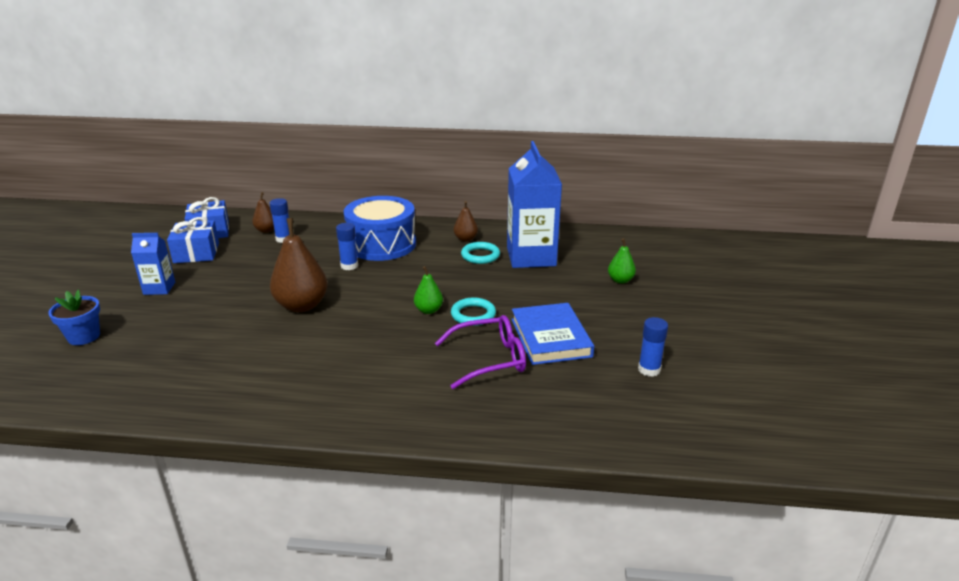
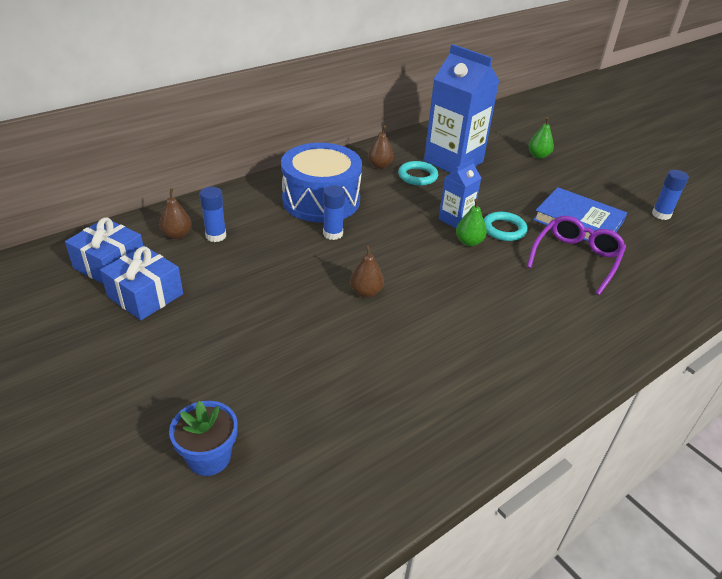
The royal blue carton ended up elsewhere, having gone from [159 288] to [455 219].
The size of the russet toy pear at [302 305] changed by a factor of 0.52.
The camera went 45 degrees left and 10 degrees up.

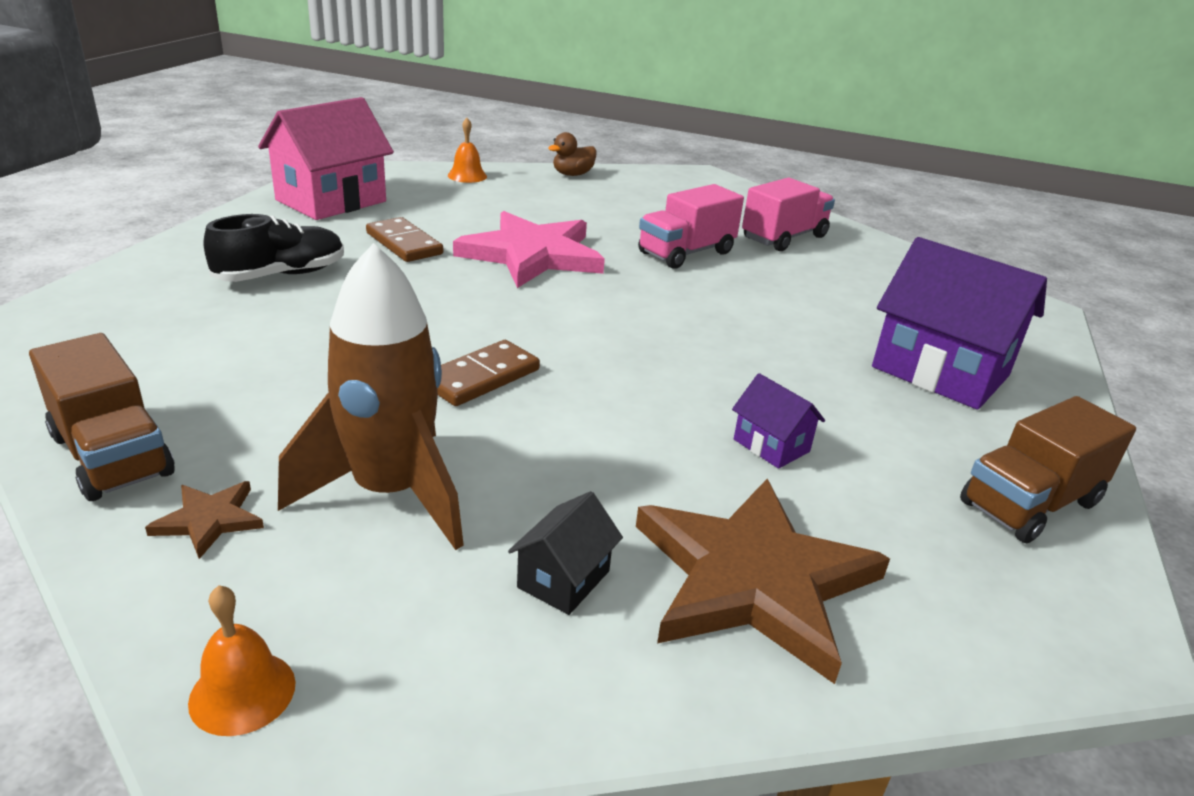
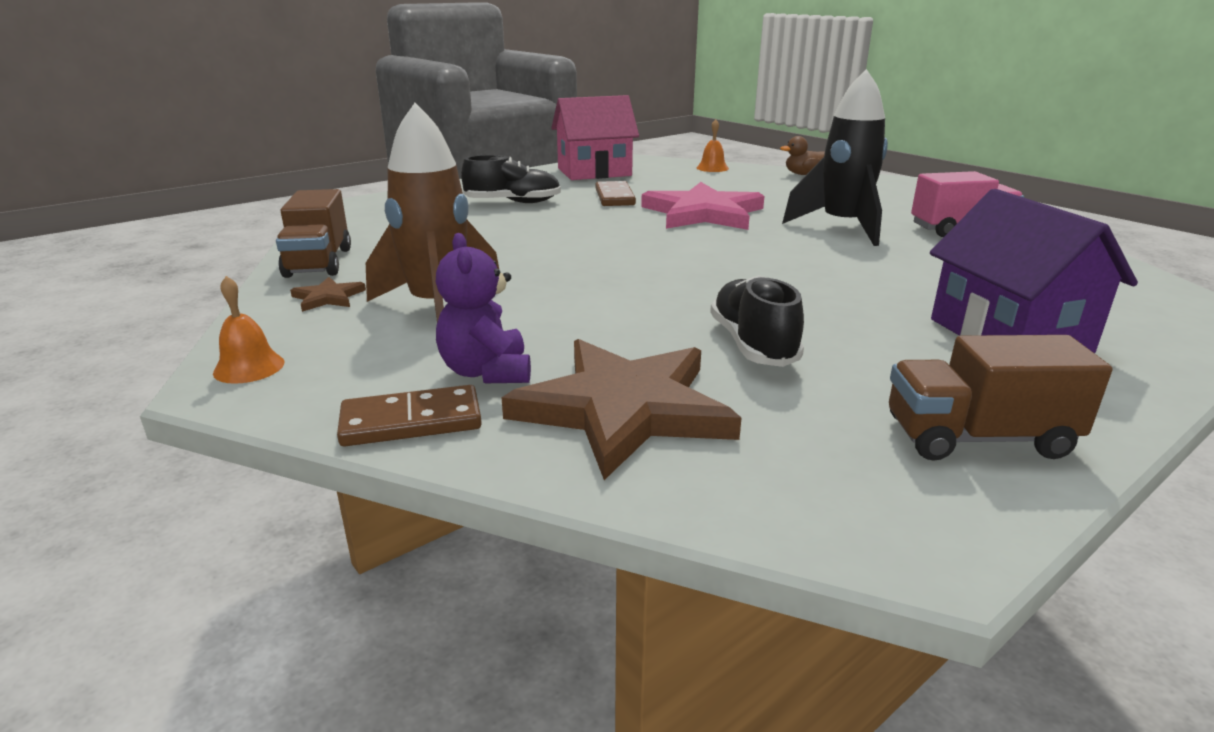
The russet domino tile ended up elsewhere, having gone from [481 377] to [411 421].
Where the ebony house stood at [564 579], the purple stuffed bear came to stand at [486 372].
Where the pink lorry stood at [686 253], the ebony spaceship came to stand at [842 227].
Where the purple house stood at [771 445], the ebony shoe came to stand at [752 344].
The camera went 35 degrees right and 5 degrees down.

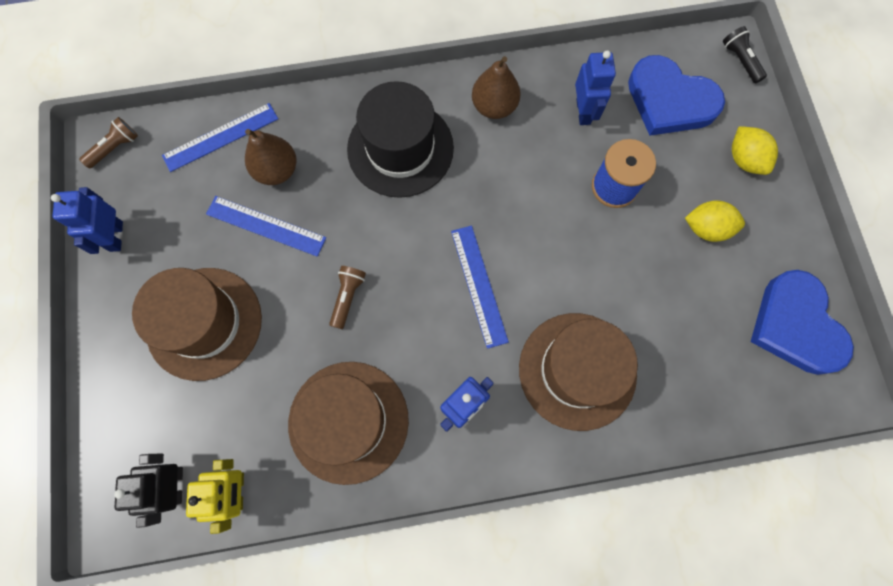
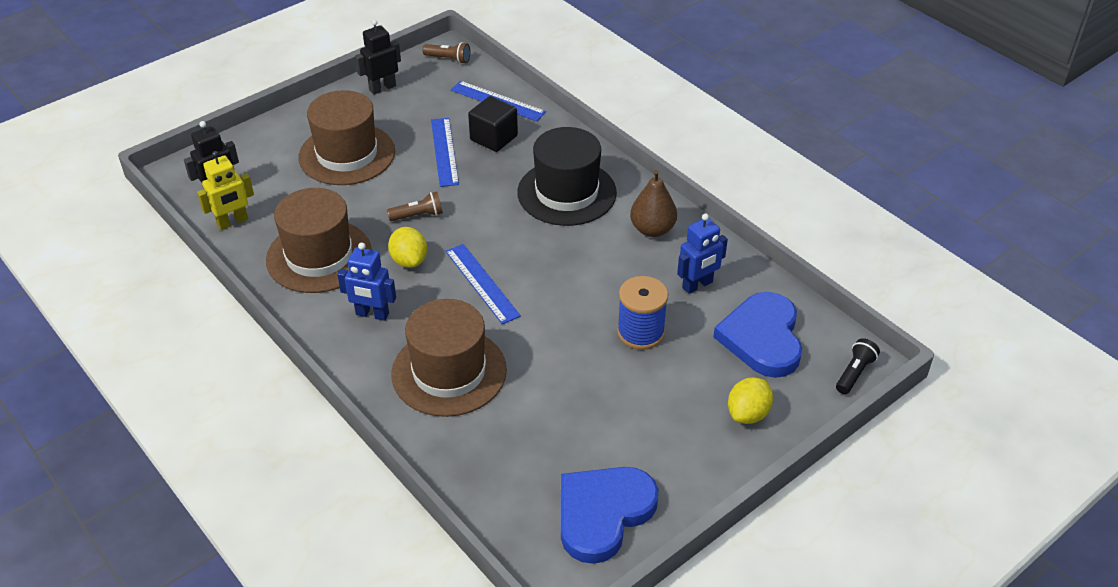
The yellow toy lemon ended up elsewhere, having gone from [706 228] to [409 260].
Where the russet toy pear stood at [276 170], the ebony cube came to stand at [494 138].
What was the royal blue toy robot at [115 236] turned into the ebony toy robot at [382 88].
The royal blue ruler at [478 285] ended up facing another way, 75 degrees counterclockwise from before.
The camera went 60 degrees right and 30 degrees down.

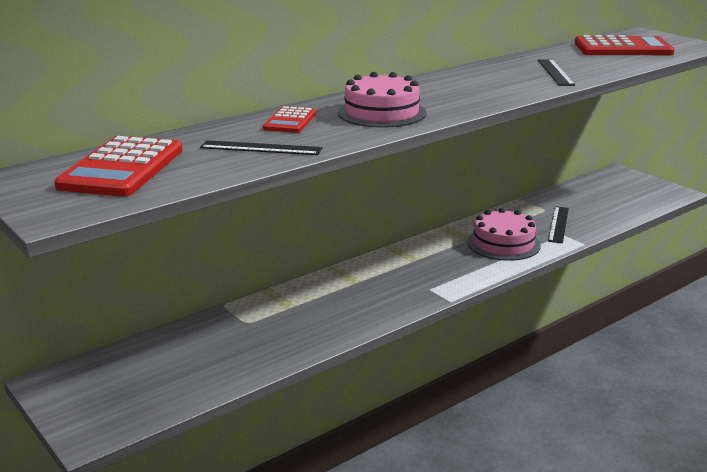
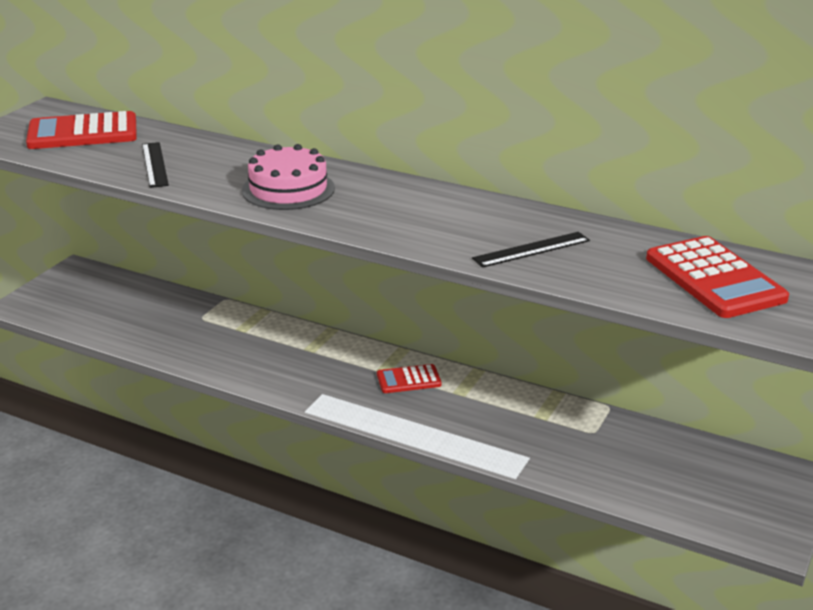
The second view lost the pink gateau at [503 243].
The second view lost the ebony ruler at [558 224].
The crimson calculator ended up elsewhere, having gone from [290 121] to [408 380].
The camera went 65 degrees right and 5 degrees up.

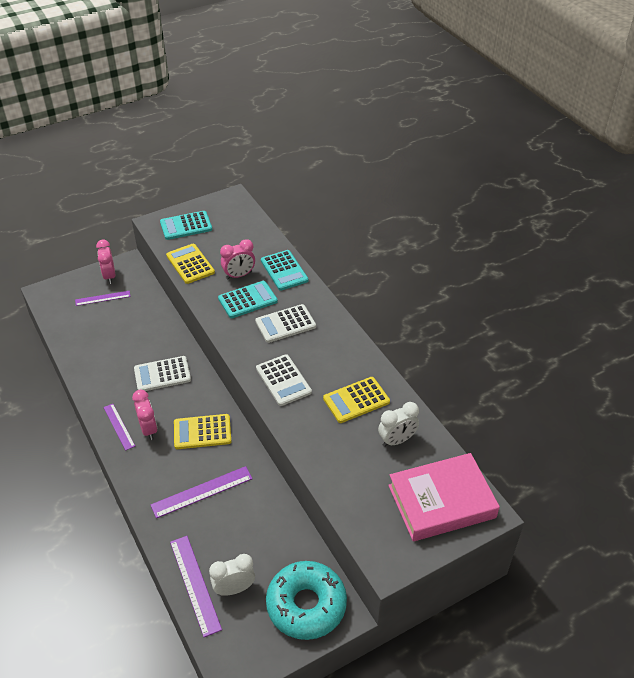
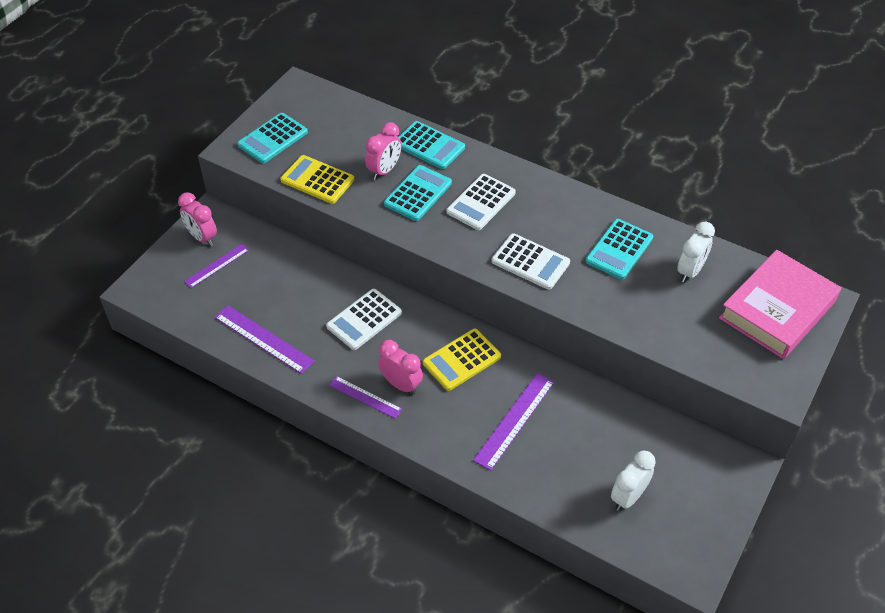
The second view lost the turquoise donut at [306 605].
The purple ruler ended up elsewhere, having gone from [195 584] to [263 339].
What was the yellow calculator at [356 400] turned into the turquoise calculator at [619 249].
The camera went 30 degrees left and 5 degrees up.

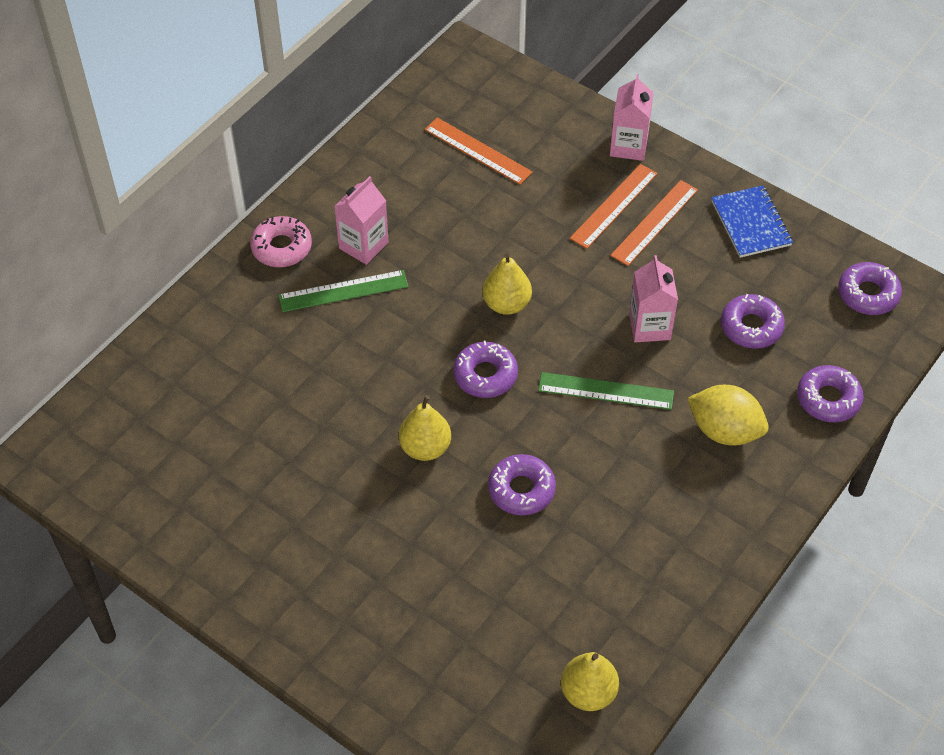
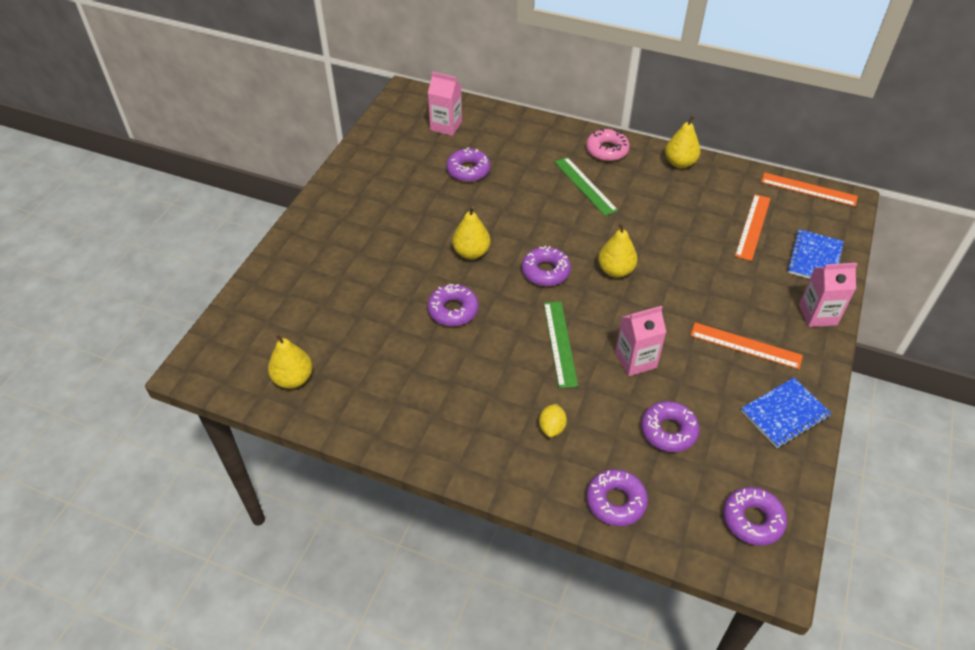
The second view gained the purple donut at [468 170].
The second view gained the yellow toy pear at [679 163].
The second view gained the royal blue exercise book at [814 258].
The pink carton ended up elsewhere, having gone from [363 245] to [446 126].
The orange-coloured ruler ended up elsewhere, having gone from [613 205] to [808 189].
The size of the yellow toy lemon at [724 431] changed by a factor of 0.54.
The camera went 75 degrees right and 5 degrees down.

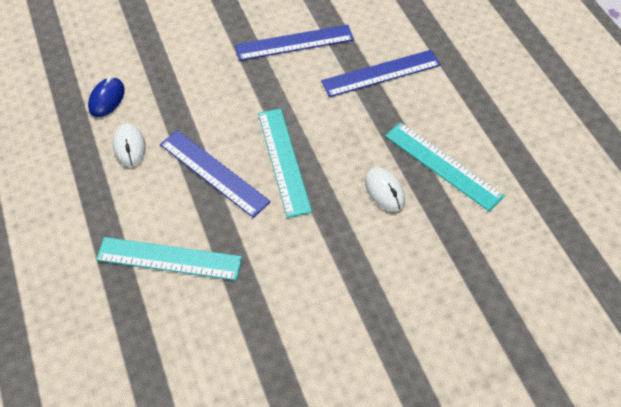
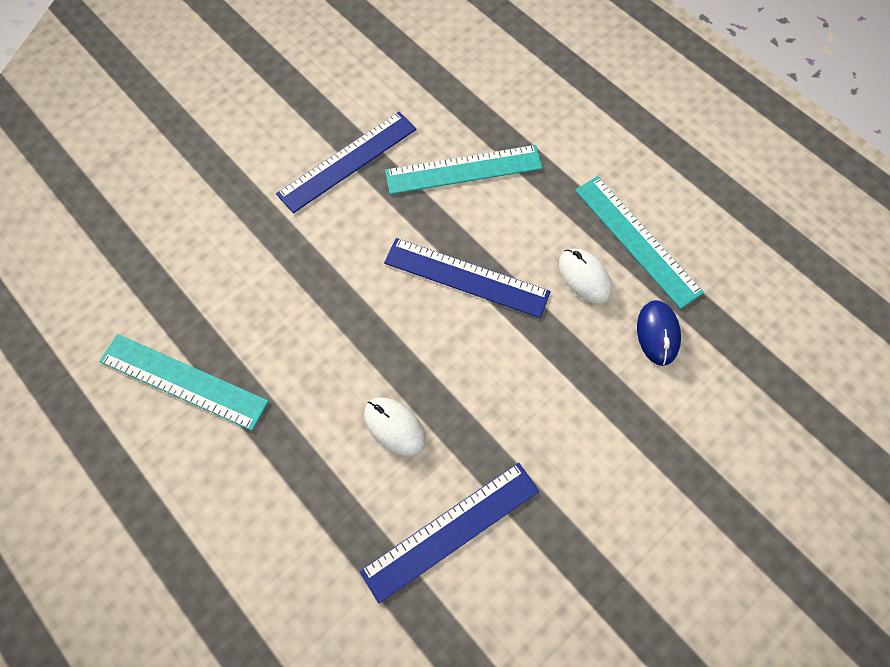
The turquoise ruler ended up elsewhere, having gone from [283 161] to [637 240].
The royal blue ruler ended up elsewhere, having gone from [381 73] to [347 161].
The snow-white PC mouse ended up elsewhere, having gone from [384 191] to [394 427].
The camera went 160 degrees right and 10 degrees up.

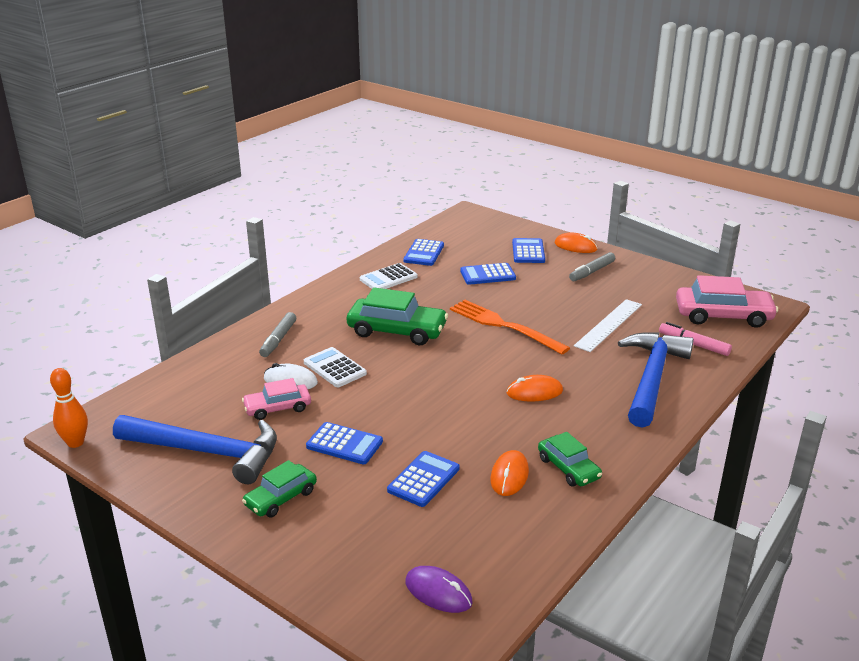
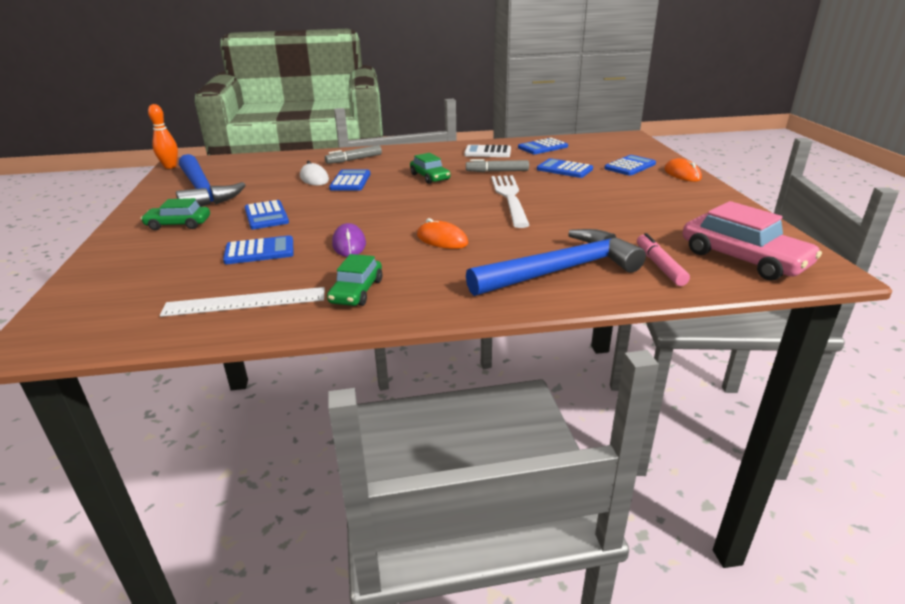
The second view lost the pink automobile at [277 408].
The second view lost the orange-coloured PC mouse at [509 476].
The purple PC mouse ended up elsewhere, having gone from [438 592] to [349 244].
The gray marker ended up elsewhere, having gone from [592 272] to [497 171].
The snow-white ruler ended up elsewhere, having gone from [608 325] to [245 302].
What was the snow-white calculator at [335 368] turned into the royal blue calculator at [350 181].
What was the orange-coloured fork at [503 325] turned into the snow-white fork at [509 197].
The size of the green automobile at [397 331] changed by a factor of 0.60.
The camera went 45 degrees right and 0 degrees up.

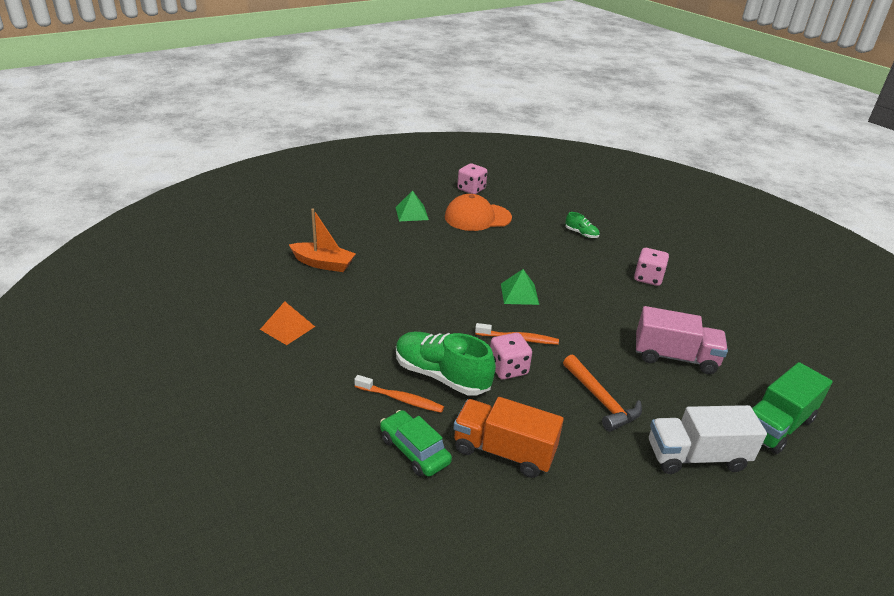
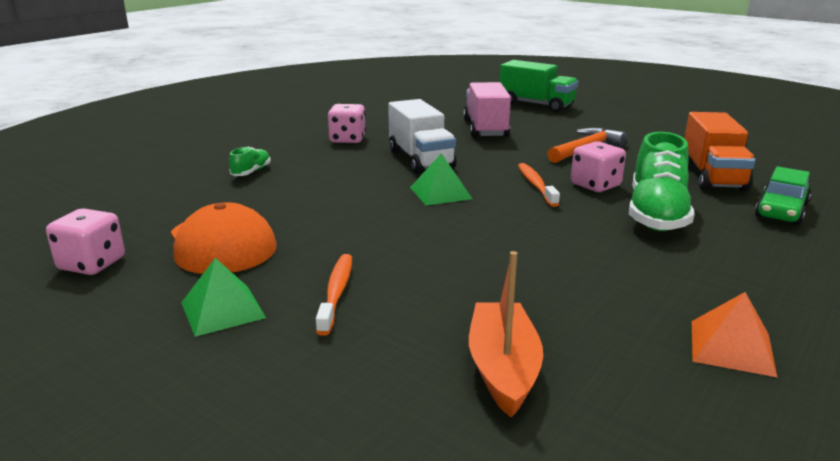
The orange-coloured dental brush ended up elsewhere, having gone from [400 399] to [336 293].
The snow-white lorry ended up elsewhere, having gone from [696 456] to [420 159].
The camera went 105 degrees left and 10 degrees down.

